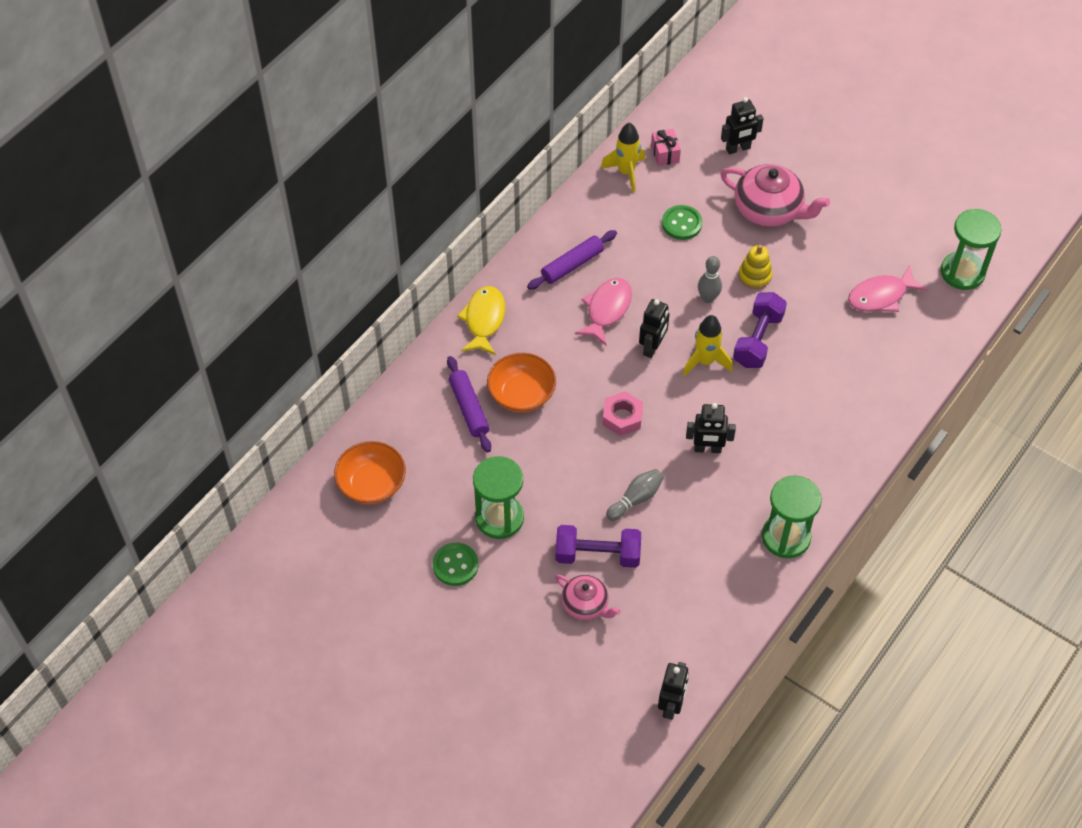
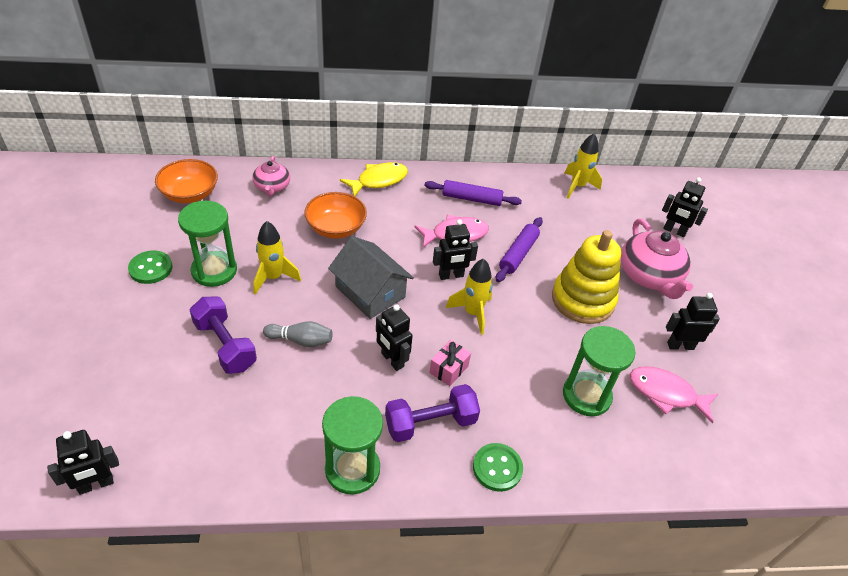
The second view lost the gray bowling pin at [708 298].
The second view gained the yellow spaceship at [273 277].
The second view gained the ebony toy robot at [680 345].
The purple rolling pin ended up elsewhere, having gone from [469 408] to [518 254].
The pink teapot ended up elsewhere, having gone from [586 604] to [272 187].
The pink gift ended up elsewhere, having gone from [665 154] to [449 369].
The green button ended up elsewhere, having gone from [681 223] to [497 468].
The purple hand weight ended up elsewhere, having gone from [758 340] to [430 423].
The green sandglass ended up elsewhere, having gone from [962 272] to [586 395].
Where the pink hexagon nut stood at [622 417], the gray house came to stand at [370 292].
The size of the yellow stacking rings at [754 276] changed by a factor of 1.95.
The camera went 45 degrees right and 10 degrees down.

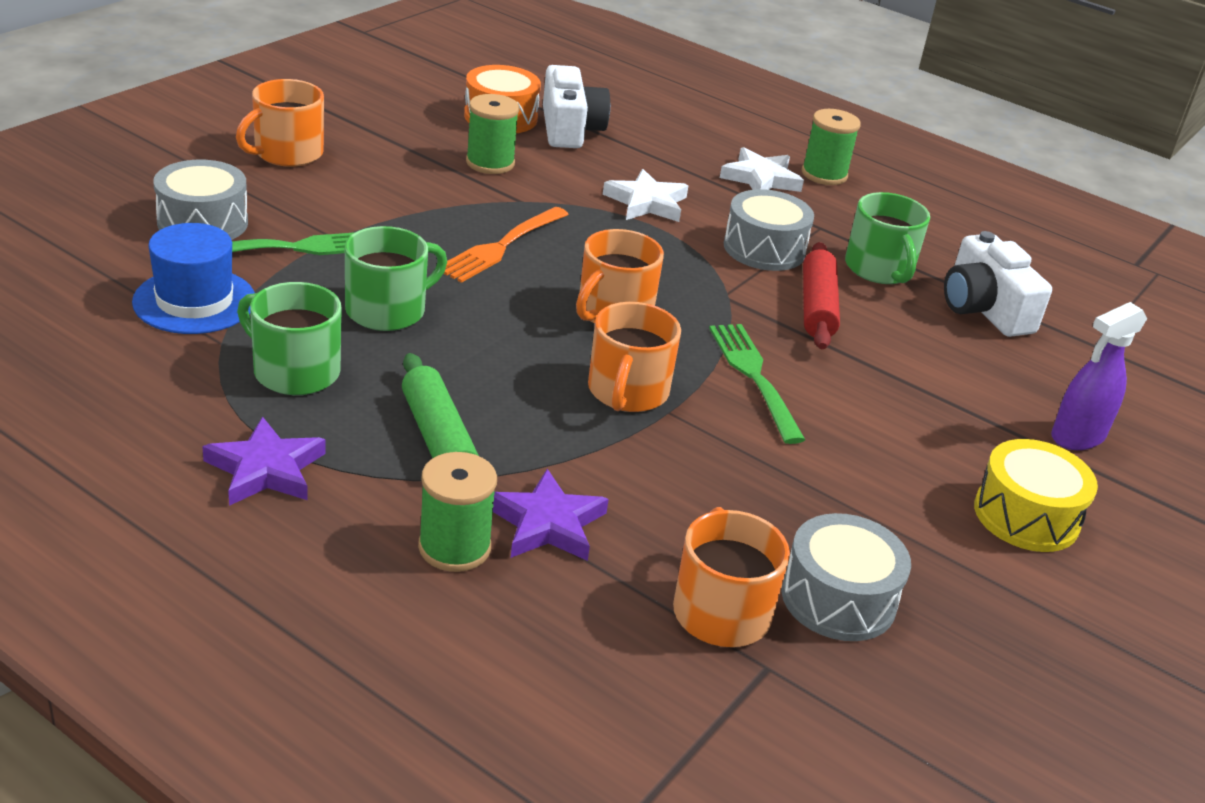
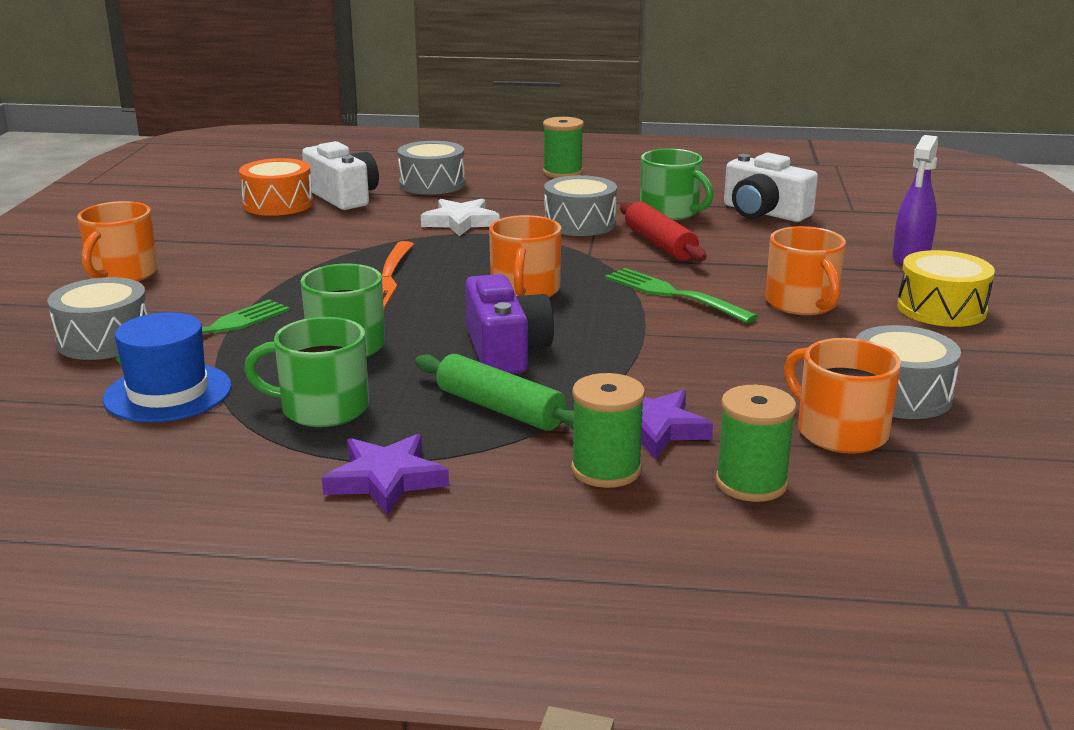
The second view lost the snow-white star shape at [760 178].
The second view gained the gray toy drum at [432 184].
The second view gained the purple camera at [505 350].
The green bobbin ended up elsewhere, having gone from [490 163] to [751 483].
The orange-coloured coffee mug ended up elsewhere, having gone from [627 391] to [802 303].
The camera went 25 degrees left and 10 degrees down.

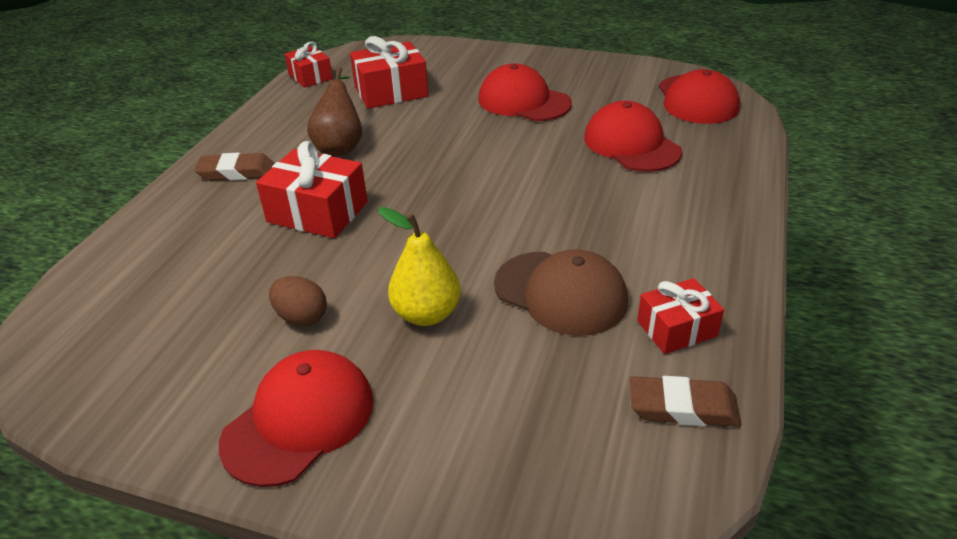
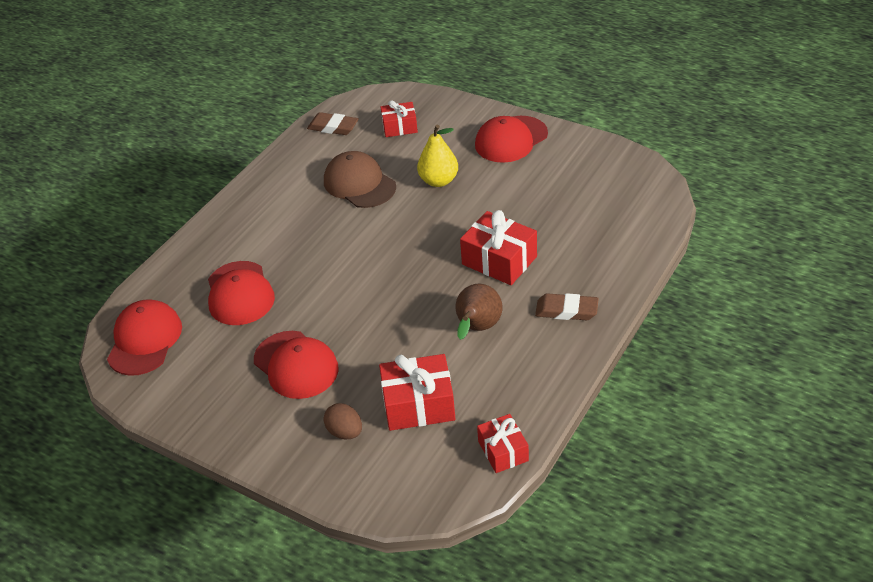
The russet egg shape ended up elsewhere, having gone from [302 317] to [345 432].
The crimson gift ended up elsewhere, having gone from [676 328] to [399 127].
The camera went 165 degrees left and 5 degrees up.

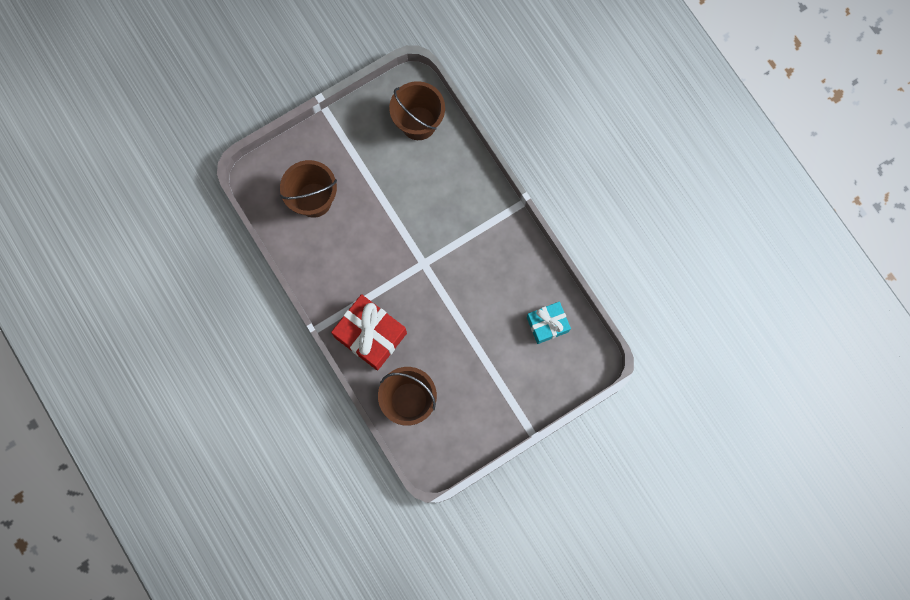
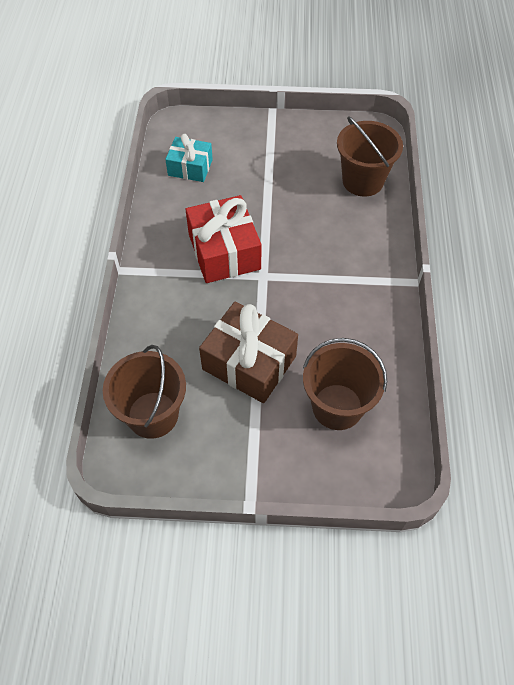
The second view gained the russet gift at [249 362].
The crimson gift ended up elsewhere, having gone from [370 335] to [224 251].
The camera went 145 degrees left and 20 degrees down.

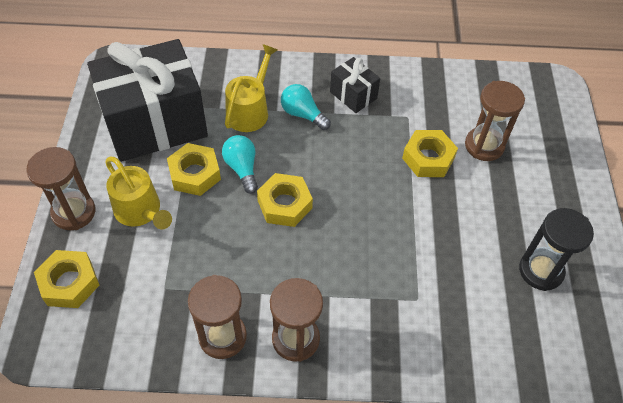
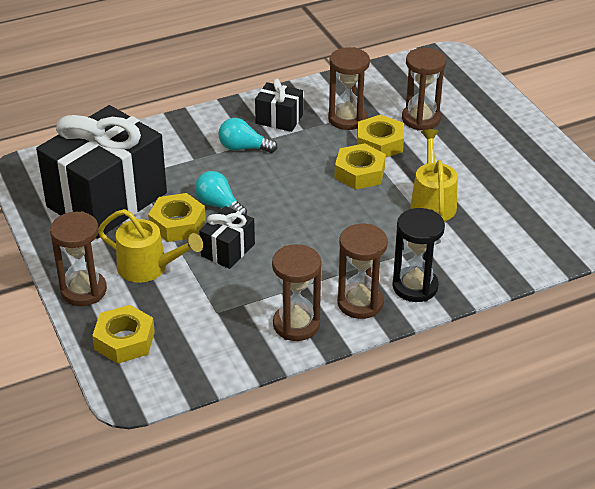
The second view gained the ebony gift at [228 250].
The second view gained the russet sandglass at [347 119].
The yellow watering pot ended up elsewhere, having gone from [250 110] to [432 202].
The yellow hexagon nut ended up elsewhere, having gone from [284 204] to [359 173].
The ebony sandglass ended up elsewhere, having gone from [541 271] to [415 287].
The camera went 25 degrees left and 15 degrees down.

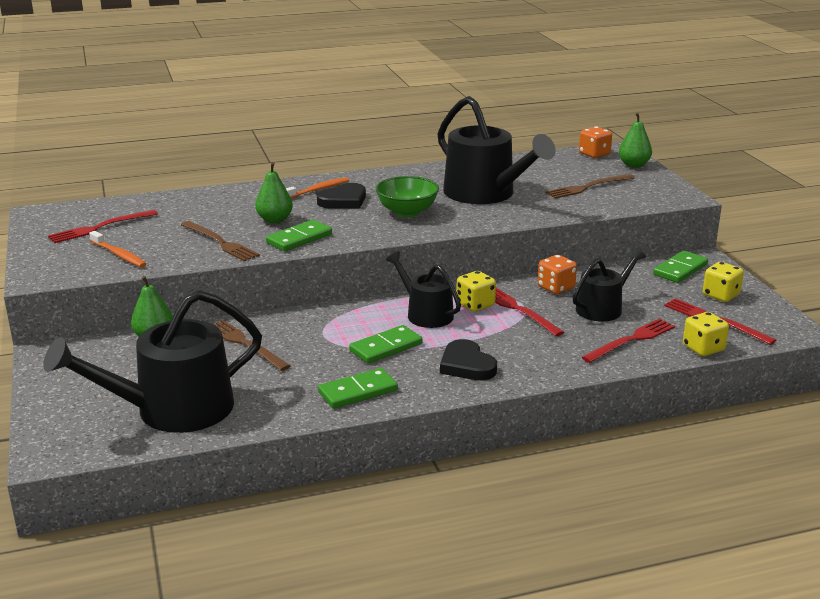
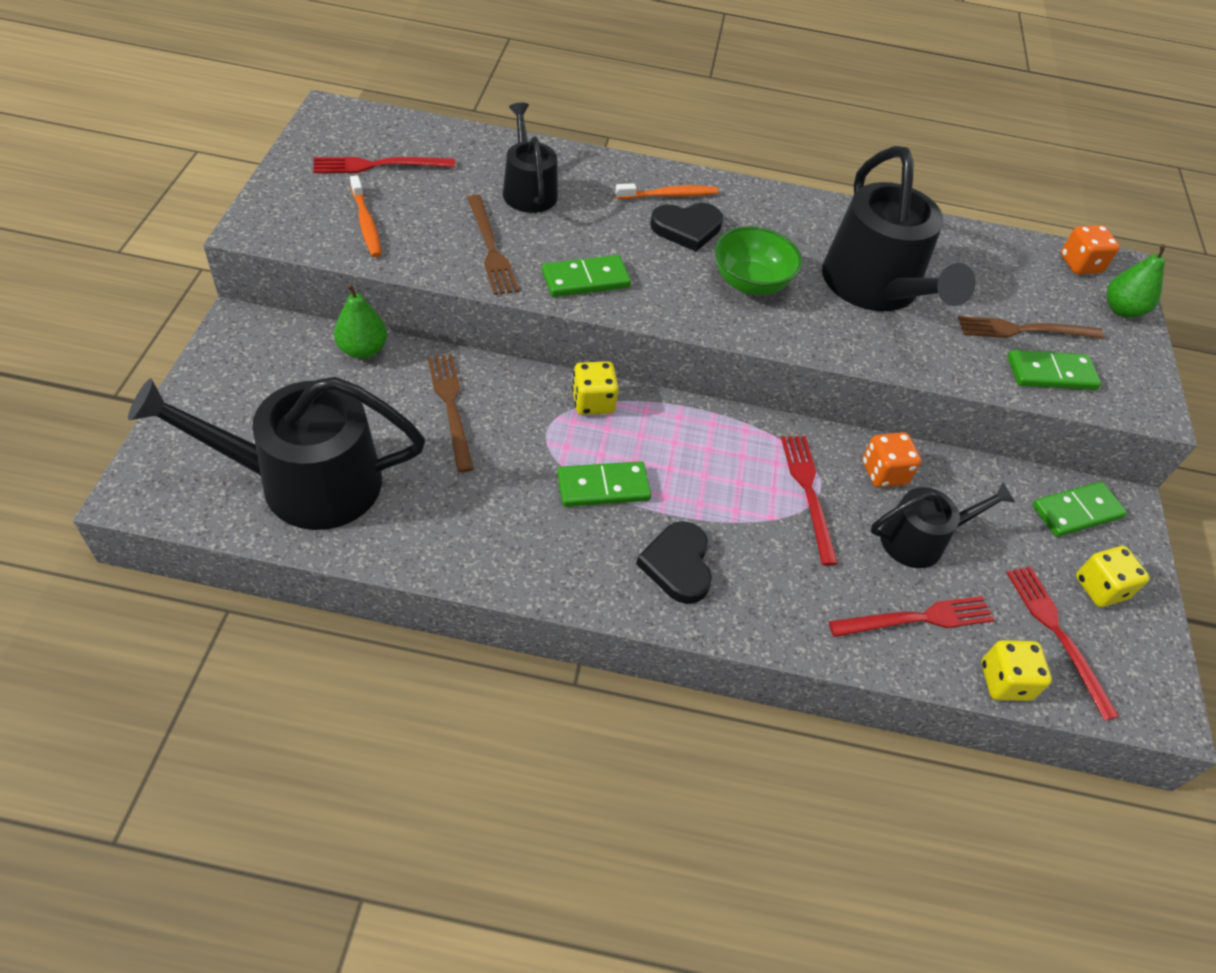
The second view lost the green toy pear at [274 220].
The green domino tile ended up elsewhere, having gone from [358 391] to [1051 374].
The ebony watering pot ended up elsewhere, having gone from [426 314] to [528 190].
The yellow dice ended up elsewhere, having gone from [475 305] to [593 402].
The camera went 20 degrees right and 25 degrees up.

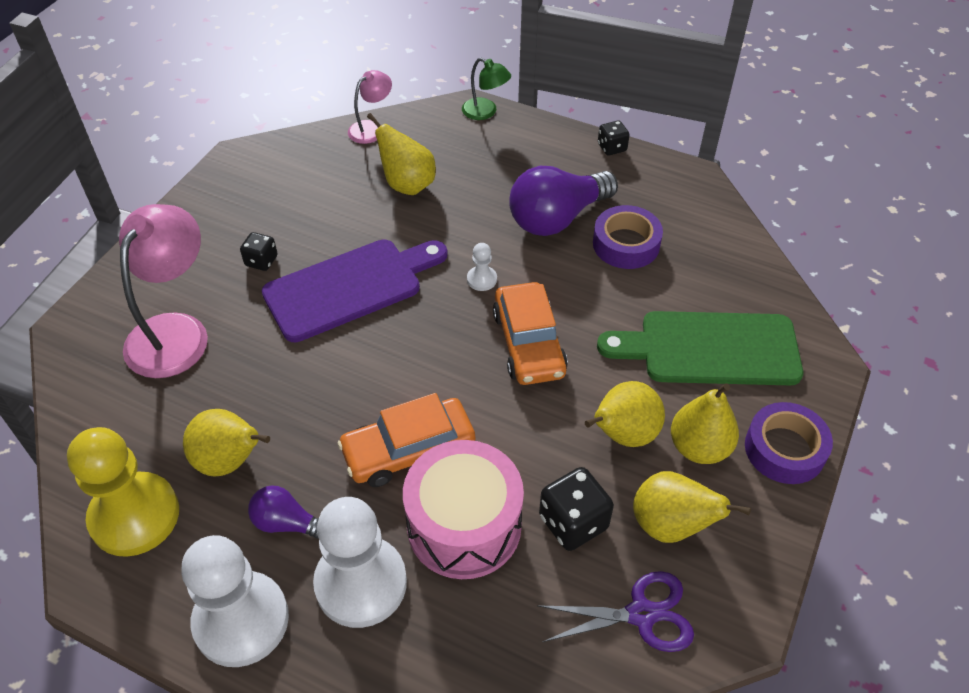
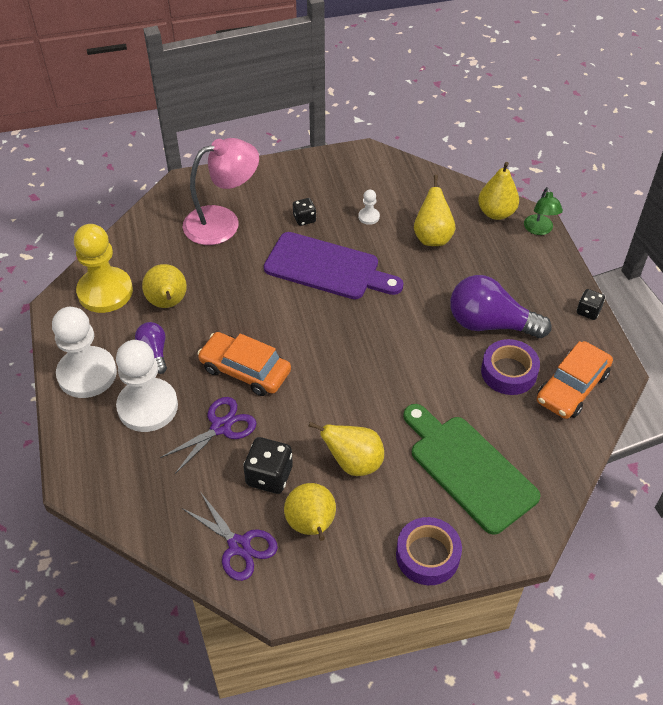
The second view lost the pink desk lamp at [371 128].
The snow-white pawn ended up elsewhere, having gone from [482 279] to [368 217].
The orange-coloured automobile ended up elsewhere, having gone from [528 343] to [572 387].
The yellow toy pear ended up elsewhere, having gone from [699 447] to [496 213].
Where the pink toy drum stood at [464 525], the purple pair of scissors came to stand at [221 427].
The camera went 50 degrees right and 0 degrees up.

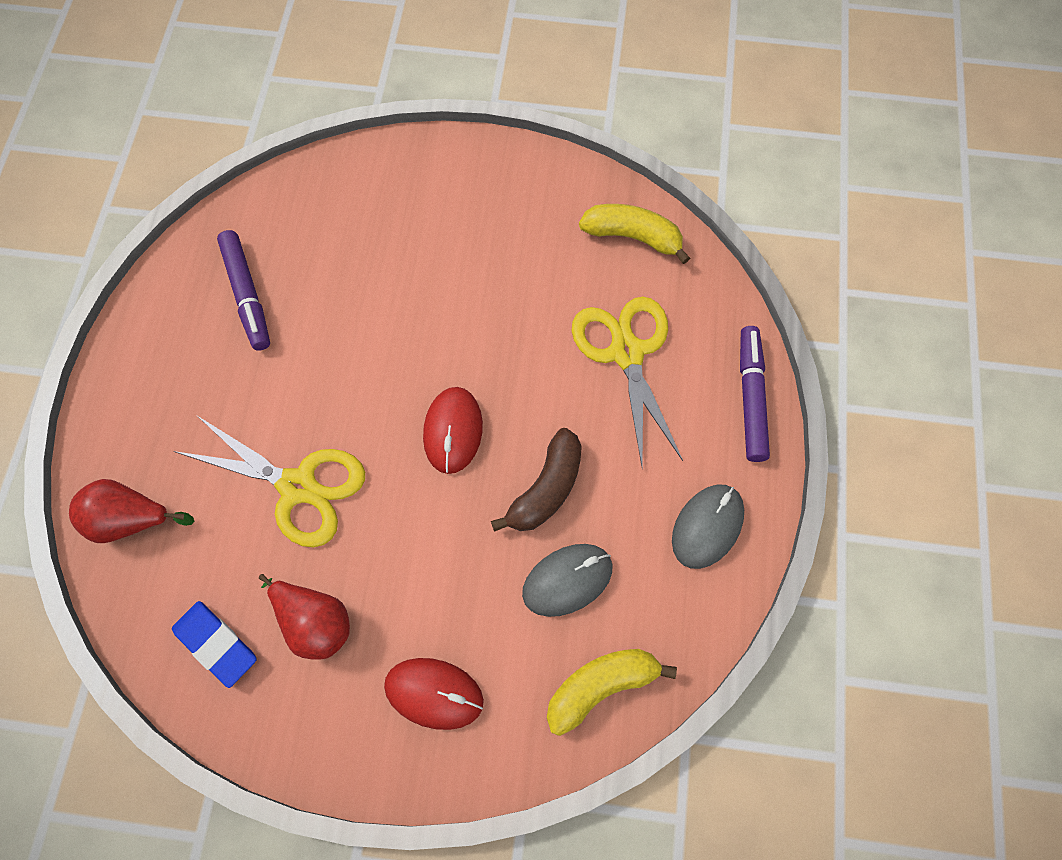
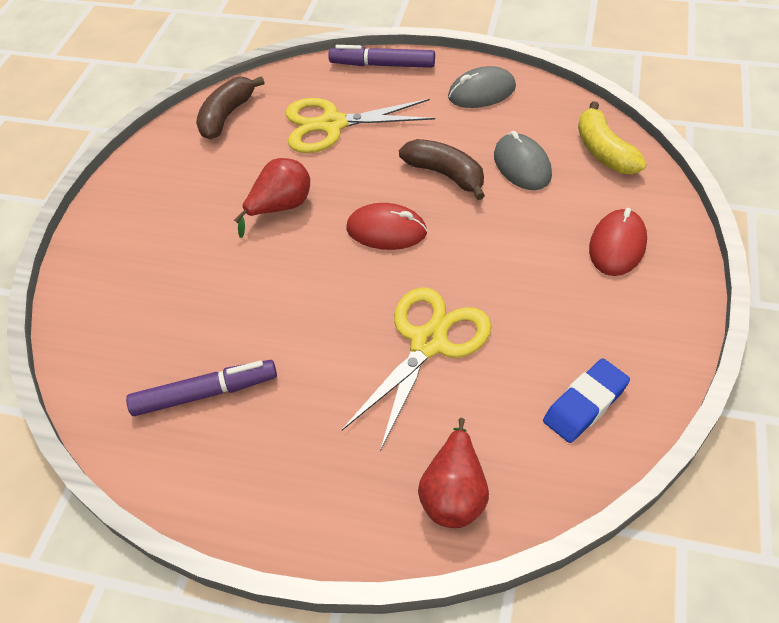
The crimson toy pear ended up elsewhere, having gone from [314 623] to [280 207].
What was the yellow toy banana at [633 237] turned into the russet toy banana at [227 116].
The gray PC mouse at [707 527] ended up facing another way, 60 degrees counterclockwise from before.
The camera went 80 degrees left and 15 degrees down.

